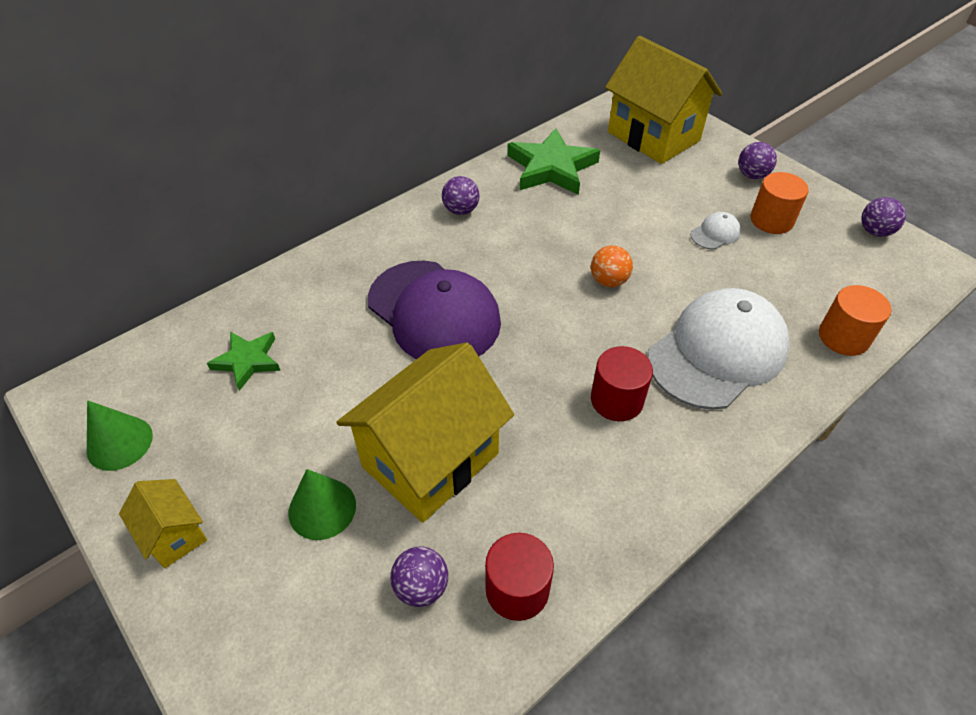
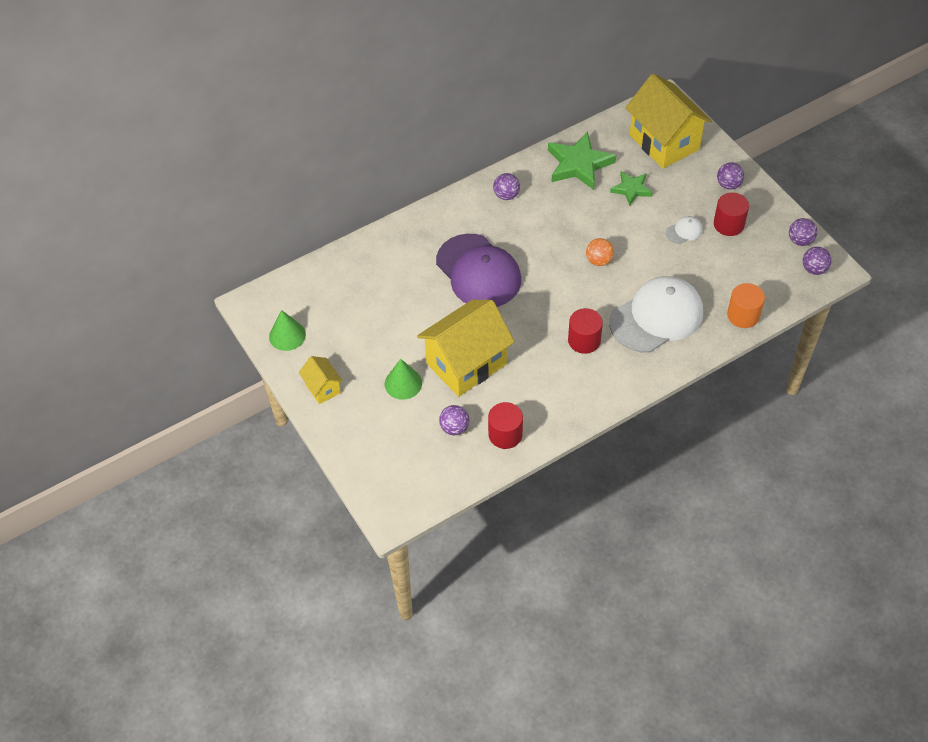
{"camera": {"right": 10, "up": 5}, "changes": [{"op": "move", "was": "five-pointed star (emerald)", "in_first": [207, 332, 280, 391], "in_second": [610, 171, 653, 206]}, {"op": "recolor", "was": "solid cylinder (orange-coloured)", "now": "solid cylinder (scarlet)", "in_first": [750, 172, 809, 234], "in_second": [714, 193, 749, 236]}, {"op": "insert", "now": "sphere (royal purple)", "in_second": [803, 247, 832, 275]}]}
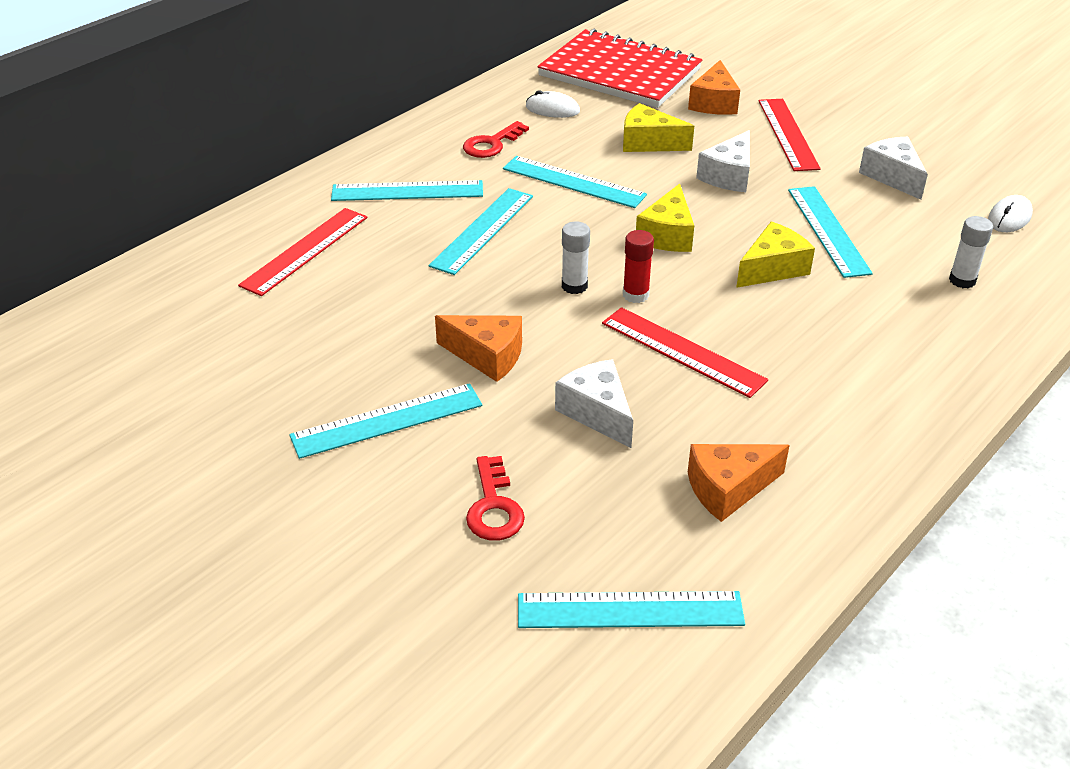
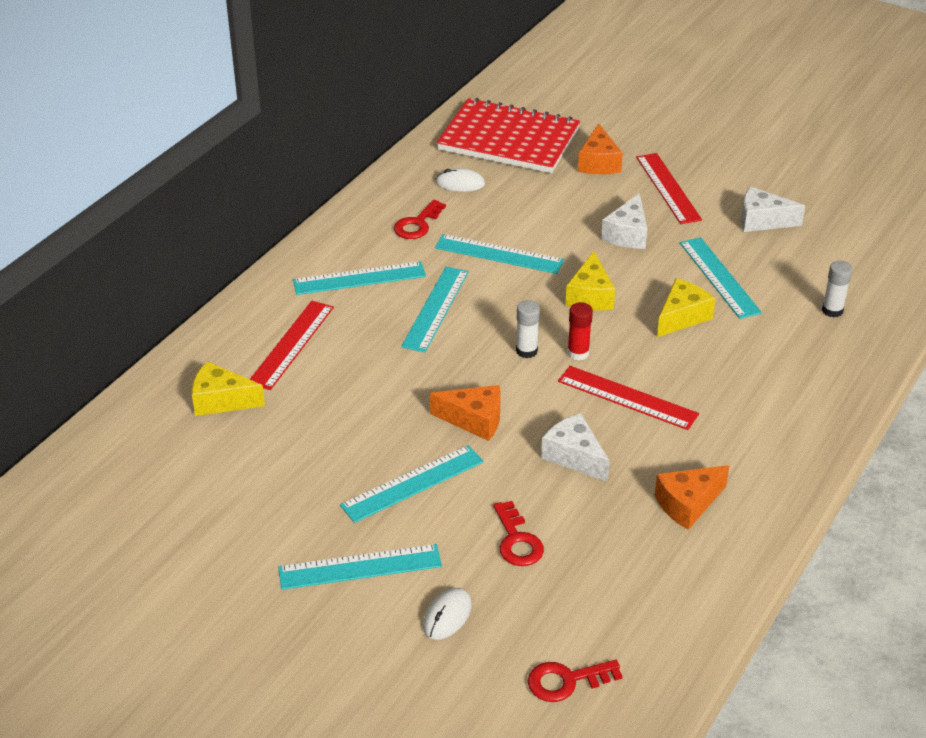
{"camera": {"right": -10, "up": 0}, "changes": [{"op": "move", "was": "straightedge (turquoise)", "in_first": [518, 591, 745, 628], "in_second": [278, 544, 442, 590]}, {"op": "move", "was": "cheese (golden)", "in_first": [623, 103, 694, 152], "in_second": [192, 361, 265, 416]}, {"op": "rotate", "was": "cheese (pure white)", "in_first": [859, 137, 928, 200], "in_second": [741, 187, 805, 232], "clockwise": -45}, {"op": "move", "was": "computer mouse (pure white)", "in_first": [988, 195, 1033, 232], "in_second": [423, 588, 472, 640]}, {"op": "insert", "now": "door key (scarlet)", "in_second": [528, 660, 622, 702]}]}
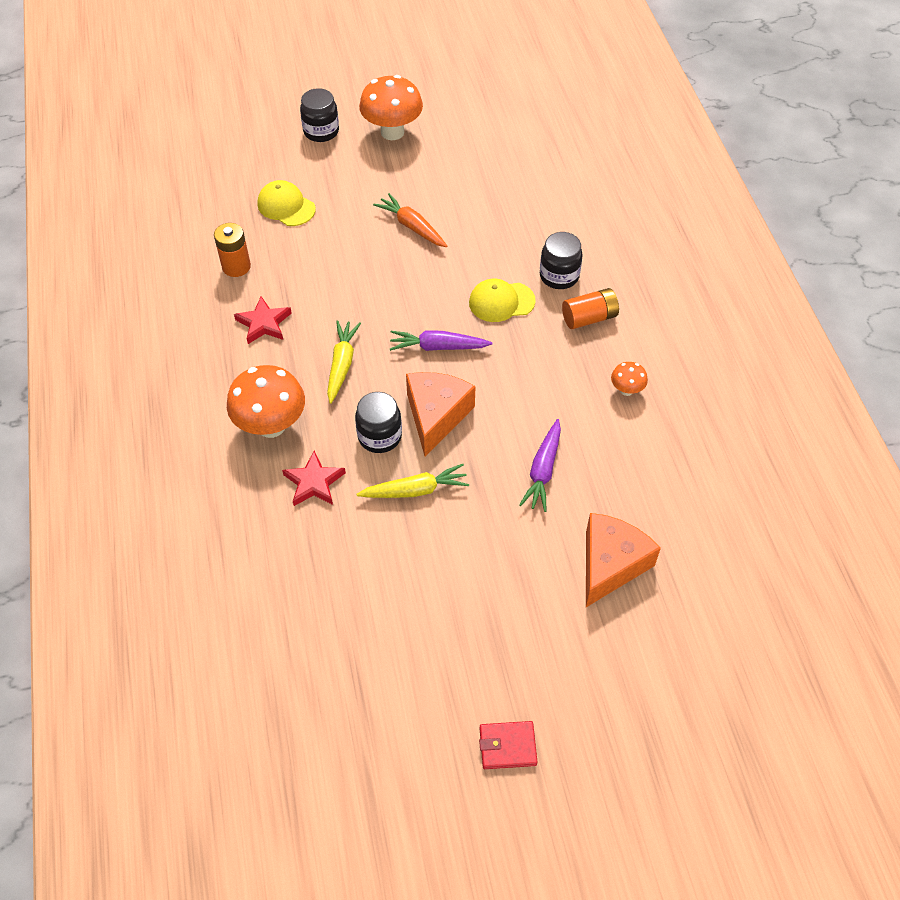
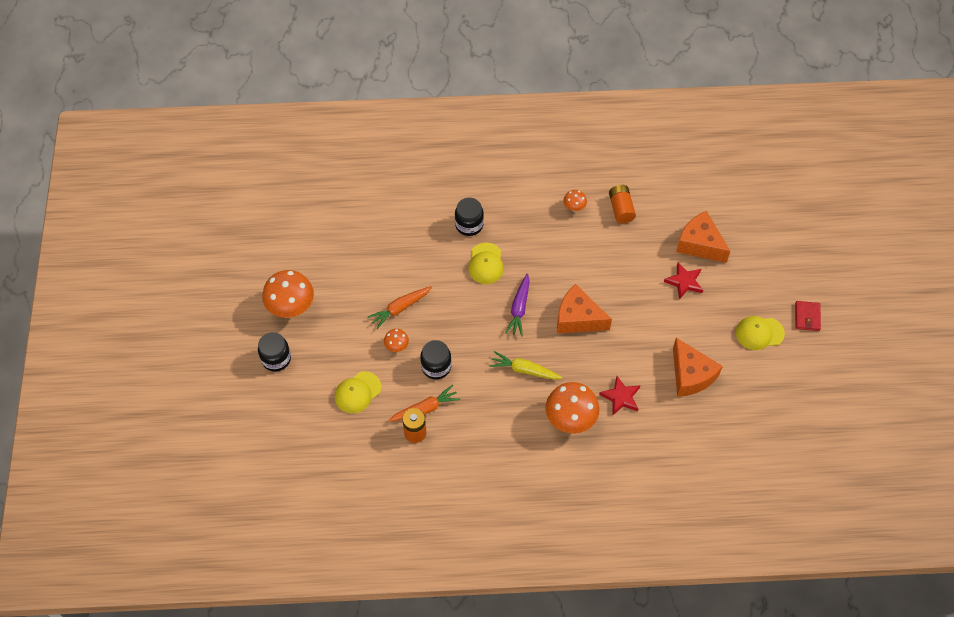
{"camera": {"right": -80, "up": 5}, "changes": [{"op": "move", "was": "five-pointed star (scarlet)", "in_first": [234, 296, 292, 344], "in_second": [664, 263, 703, 299]}, {"op": "move", "was": "preserve jar (black)", "in_first": [355, 392, 402, 453], "in_second": [420, 340, 451, 379]}, {"op": "delete", "was": "carrot (golden)", "in_first": [357, 464, 469, 498]}, {"op": "delete", "was": "carrot (royal purple)", "in_first": [519, 419, 561, 512]}, {"op": "move", "was": "power cell (orange-coloured)", "in_first": [562, 288, 619, 329], "in_second": [609, 185, 636, 223]}, {"op": "insert", "now": "fungus (orange-coloured)", "in_second": [384, 329, 409, 352]}, {"op": "insert", "now": "carrot (orange-coloured)", "in_second": [388, 385, 460, 422]}, {"op": "insert", "now": "cheese (orange-coloured)", "in_second": [673, 338, 723, 397]}, {"op": "insert", "now": "peaked cap (golden)", "in_second": [736, 316, 785, 350]}]}
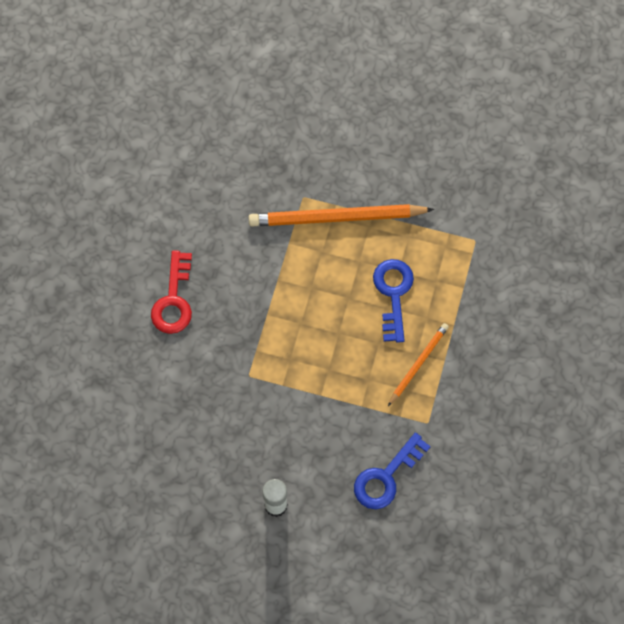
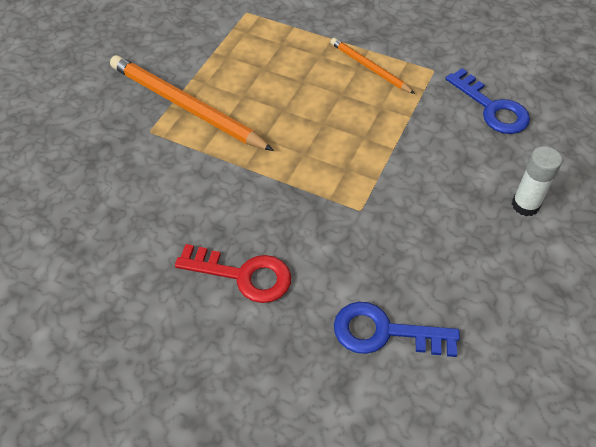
{"camera": {"right": -80, "up": -15}, "changes": [{"op": "rotate", "was": "lead pencil (orange-coloured)", "in_first": [248, 204, 434, 226], "in_second": [110, 55, 274, 151], "clockwise": 120}, {"op": "move", "was": "door key (royal blue)", "in_first": [373, 259, 414, 343], "in_second": [334, 302, 460, 357]}]}
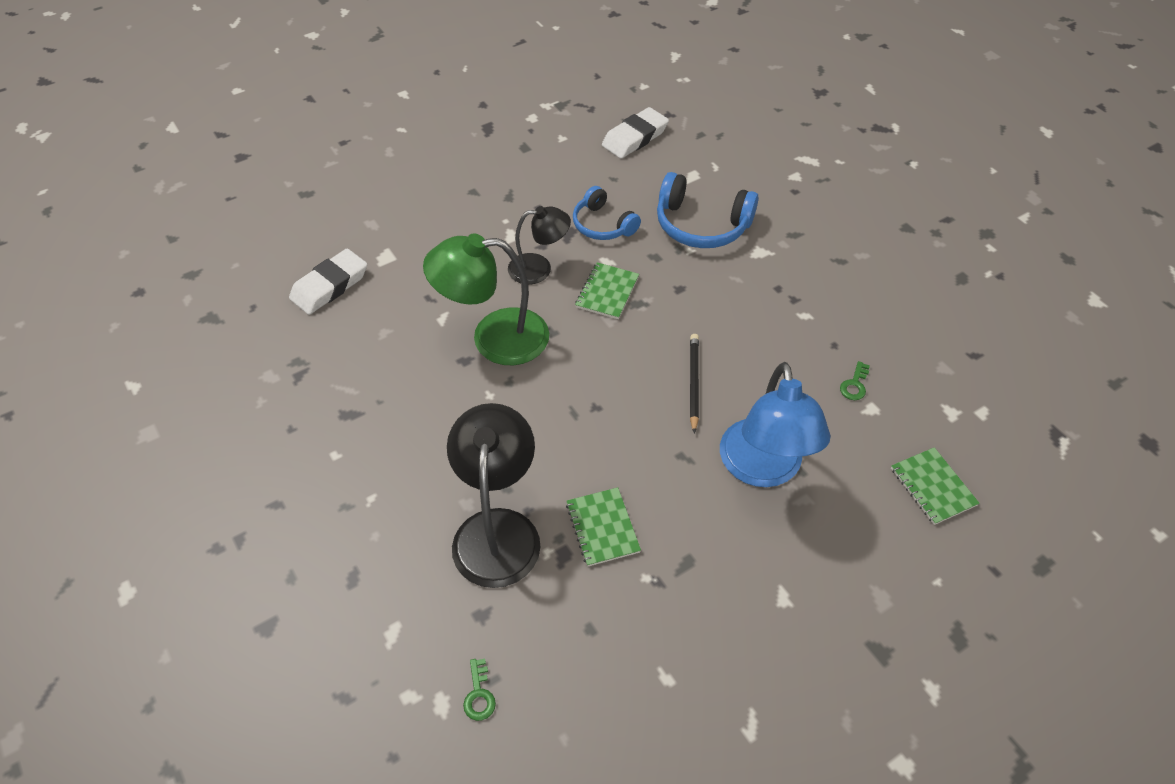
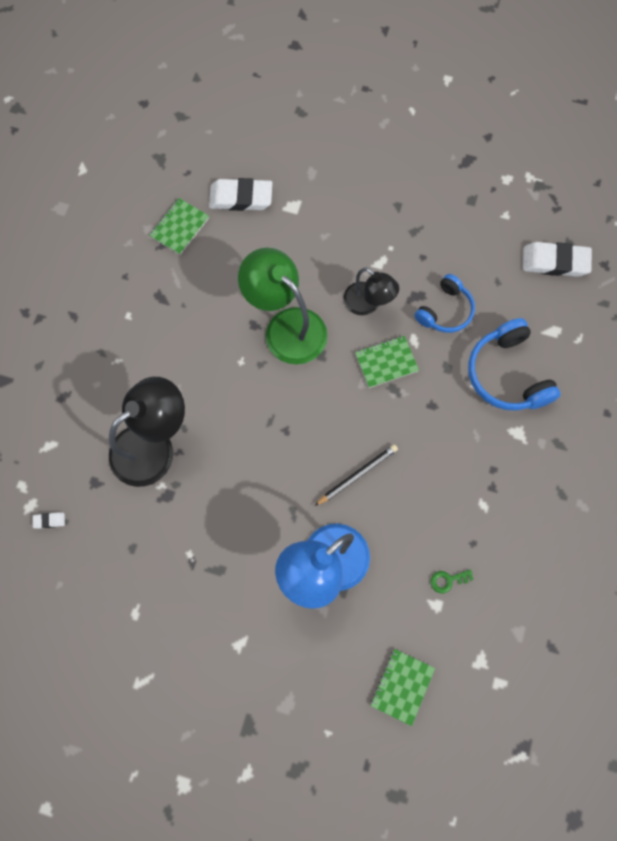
{"camera": {"right": 50, "up": 20}, "changes": [{"op": "replace", "was": "door key (emerald)", "now": "gum eraser (pure white)", "in_first": [463, 659, 496, 721], "in_second": [33, 512, 65, 529]}, {"op": "move", "was": "notebook (emerald)", "in_first": [566, 487, 641, 566], "in_second": [149, 198, 209, 255]}, {"op": "rotate", "was": "over-ear headphones (royal blue)", "in_first": [573, 186, 641, 240], "in_second": [415, 274, 475, 333], "clockwise": -150}]}
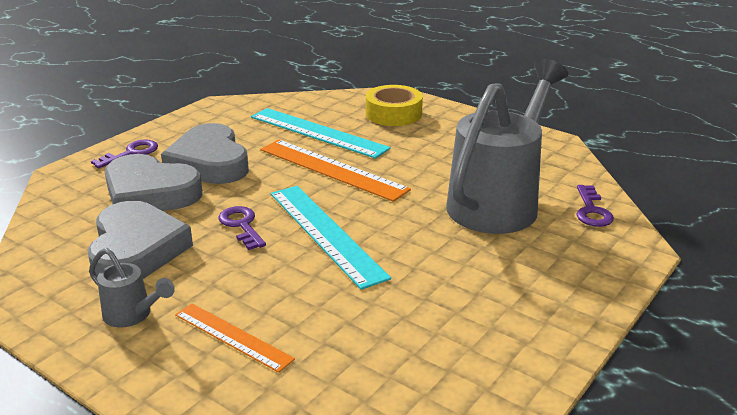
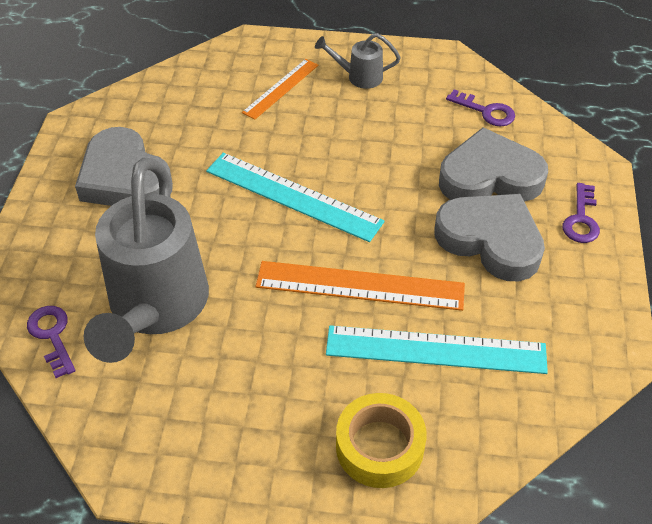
{"camera": {"right": 150, "up": 20}, "changes": [{"op": "move", "was": "heart (ash-grey)", "in_first": [88, 201, 193, 279], "in_second": [75, 127, 173, 206]}, {"op": "rotate", "was": "straightedge (orange-coloured)", "in_first": [175, 303, 295, 373], "in_second": [242, 59, 318, 120], "clockwise": -60}, {"op": "move", "was": "door key (royal purple)", "in_first": [219, 206, 266, 250], "in_second": [446, 89, 515, 126]}]}
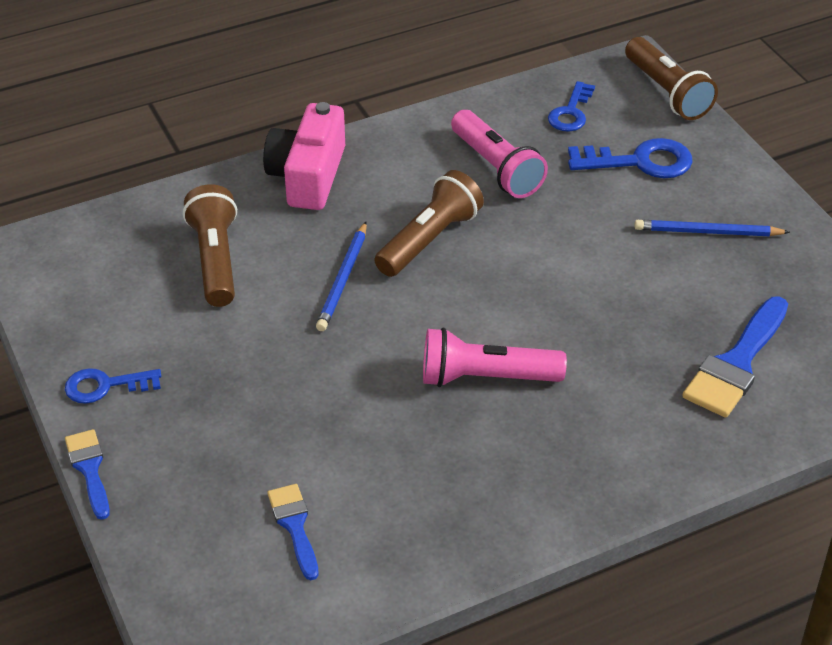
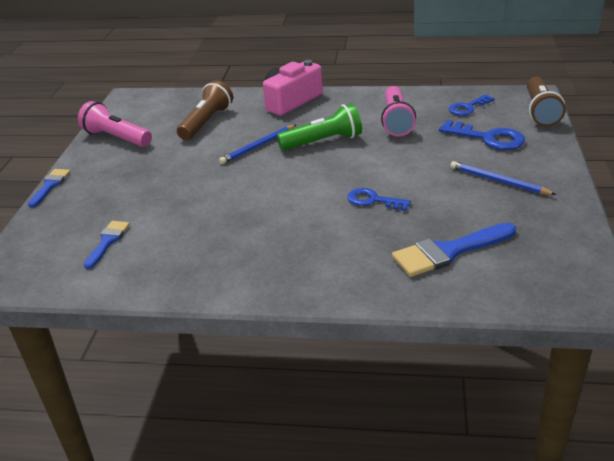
{"camera": {"right": 35, "up": -10}, "changes": [{"op": "move", "was": "door key (royal blue)", "in_first": [65, 368, 161, 404], "in_second": [347, 188, 411, 211]}, {"op": "recolor", "was": "flashlight (brown)", "now": "flashlight (emerald)", "in_first": [374, 170, 484, 277], "in_second": [277, 103, 362, 151]}, {"op": "move", "was": "flashlight (pink)", "in_first": [423, 327, 567, 387], "in_second": [78, 101, 152, 147]}]}
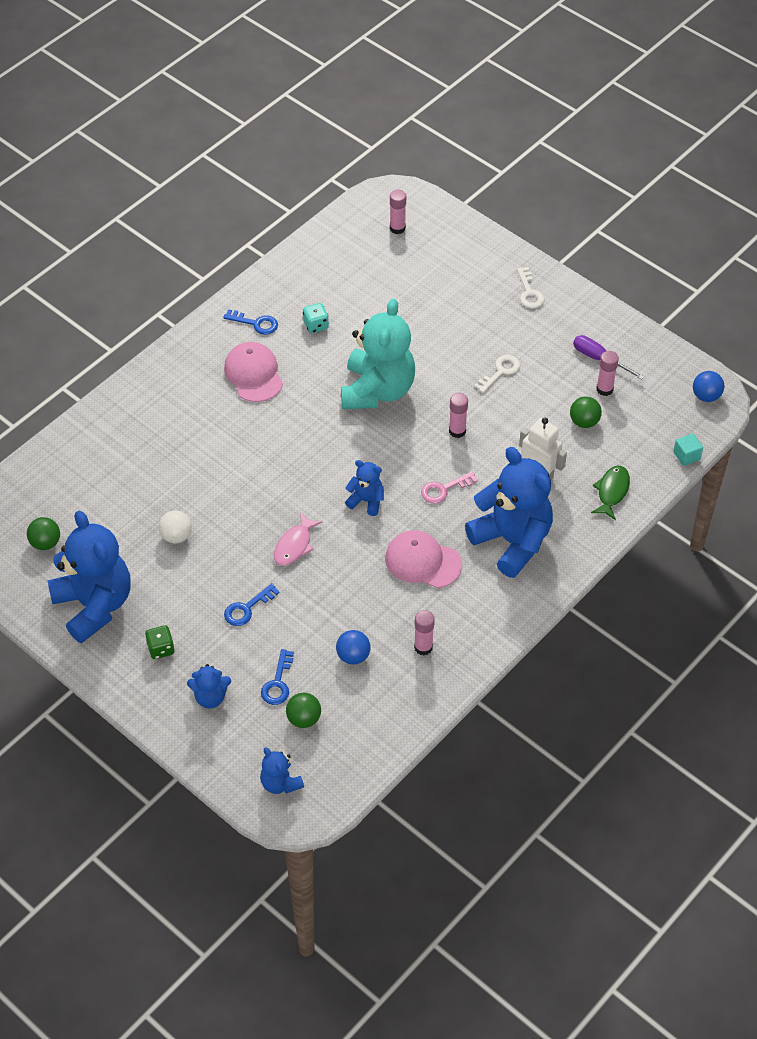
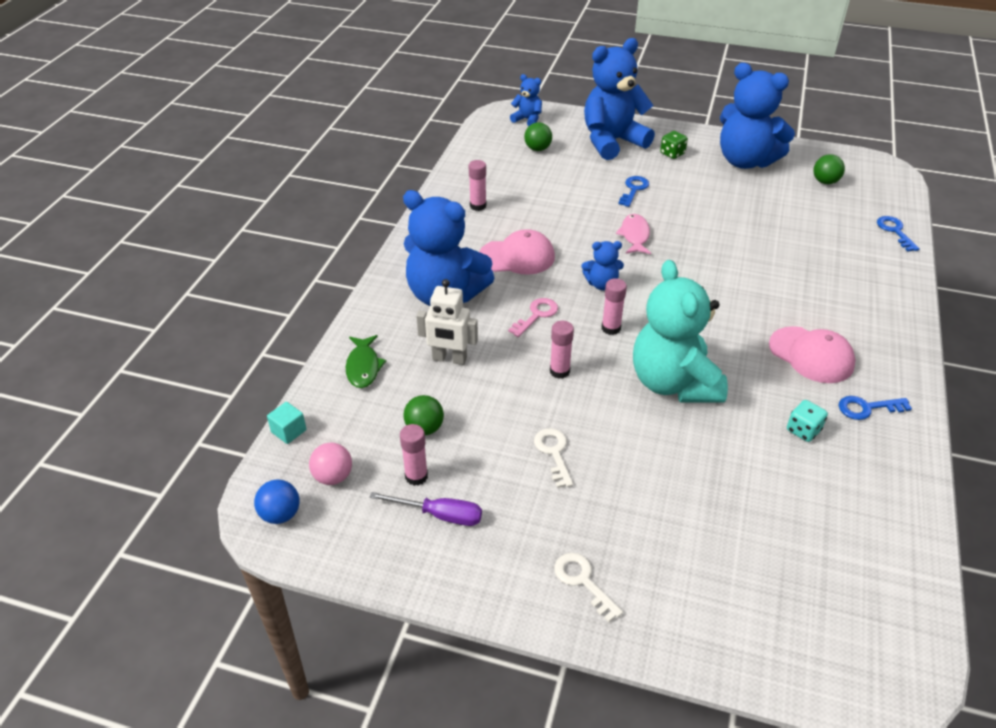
{"camera": {"right": 155, "up": -10}, "changes": [{"op": "delete", "was": "sphere (pure white)", "in_first": [158, 511, 192, 543]}, {"op": "resize", "was": "teddy (royal blue)", "in_first": [187, 664, 231, 708], "in_second": [584, 38, 655, 160], "ratio": 2.15}, {"op": "move", "was": "door key (royal blue)", "in_first": [261, 649, 294, 705], "in_second": [877, 216, 920, 252]}, {"op": "delete", "was": "sphere (royal blue)", "in_first": [336, 630, 371, 665]}, {"op": "move", "was": "stick of glue (pink)", "in_first": [390, 190, 406, 234], "in_second": [602, 278, 627, 335]}, {"op": "rotate", "was": "door key (pure white)", "in_first": [474, 355, 520, 393], "in_second": [534, 428, 573, 488], "clockwise": 150}, {"op": "insert", "now": "sphere (pink)", "in_second": [309, 442, 352, 485]}]}
